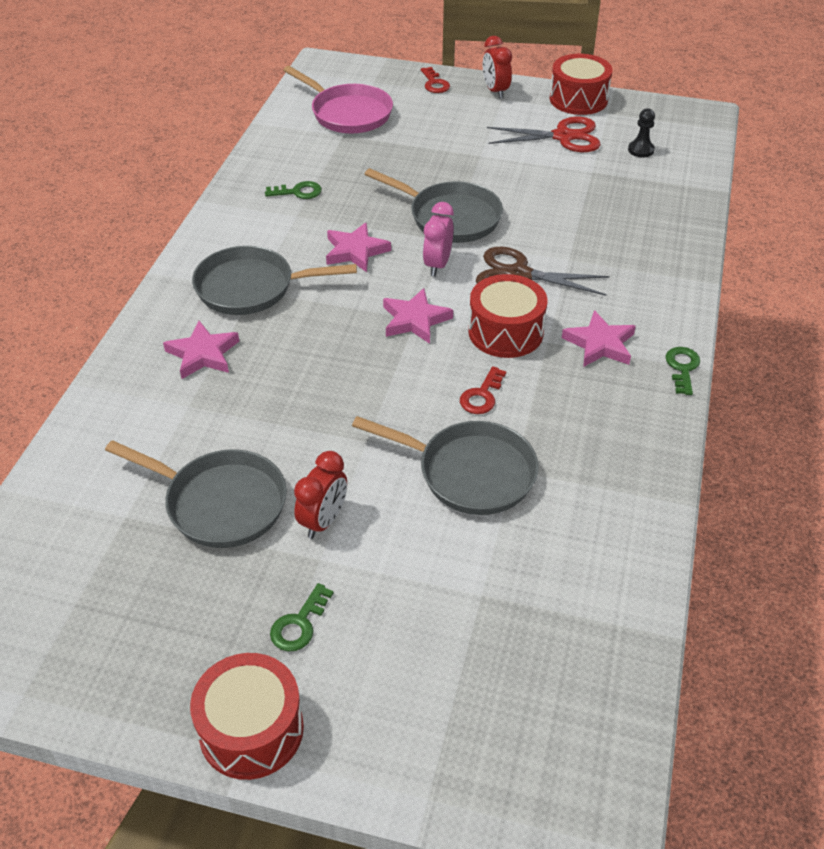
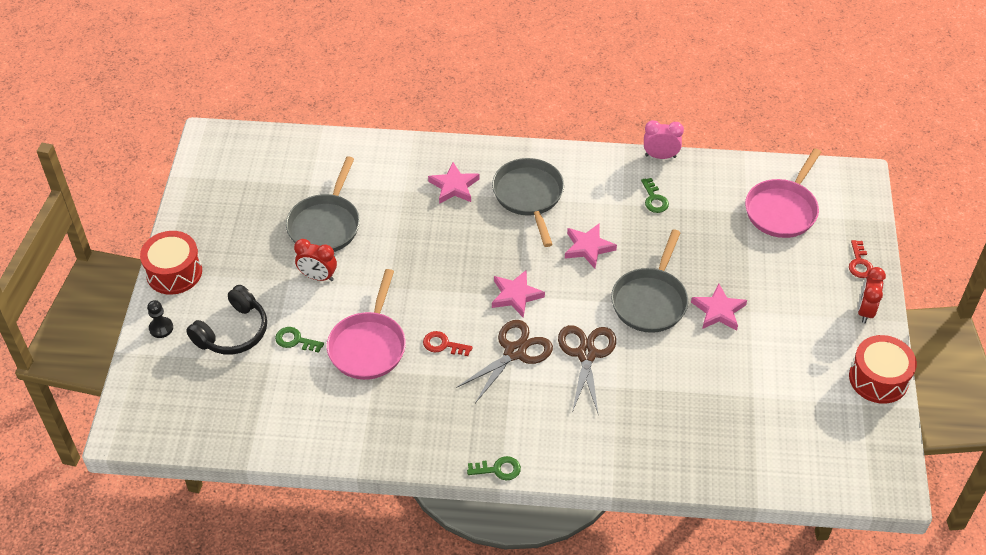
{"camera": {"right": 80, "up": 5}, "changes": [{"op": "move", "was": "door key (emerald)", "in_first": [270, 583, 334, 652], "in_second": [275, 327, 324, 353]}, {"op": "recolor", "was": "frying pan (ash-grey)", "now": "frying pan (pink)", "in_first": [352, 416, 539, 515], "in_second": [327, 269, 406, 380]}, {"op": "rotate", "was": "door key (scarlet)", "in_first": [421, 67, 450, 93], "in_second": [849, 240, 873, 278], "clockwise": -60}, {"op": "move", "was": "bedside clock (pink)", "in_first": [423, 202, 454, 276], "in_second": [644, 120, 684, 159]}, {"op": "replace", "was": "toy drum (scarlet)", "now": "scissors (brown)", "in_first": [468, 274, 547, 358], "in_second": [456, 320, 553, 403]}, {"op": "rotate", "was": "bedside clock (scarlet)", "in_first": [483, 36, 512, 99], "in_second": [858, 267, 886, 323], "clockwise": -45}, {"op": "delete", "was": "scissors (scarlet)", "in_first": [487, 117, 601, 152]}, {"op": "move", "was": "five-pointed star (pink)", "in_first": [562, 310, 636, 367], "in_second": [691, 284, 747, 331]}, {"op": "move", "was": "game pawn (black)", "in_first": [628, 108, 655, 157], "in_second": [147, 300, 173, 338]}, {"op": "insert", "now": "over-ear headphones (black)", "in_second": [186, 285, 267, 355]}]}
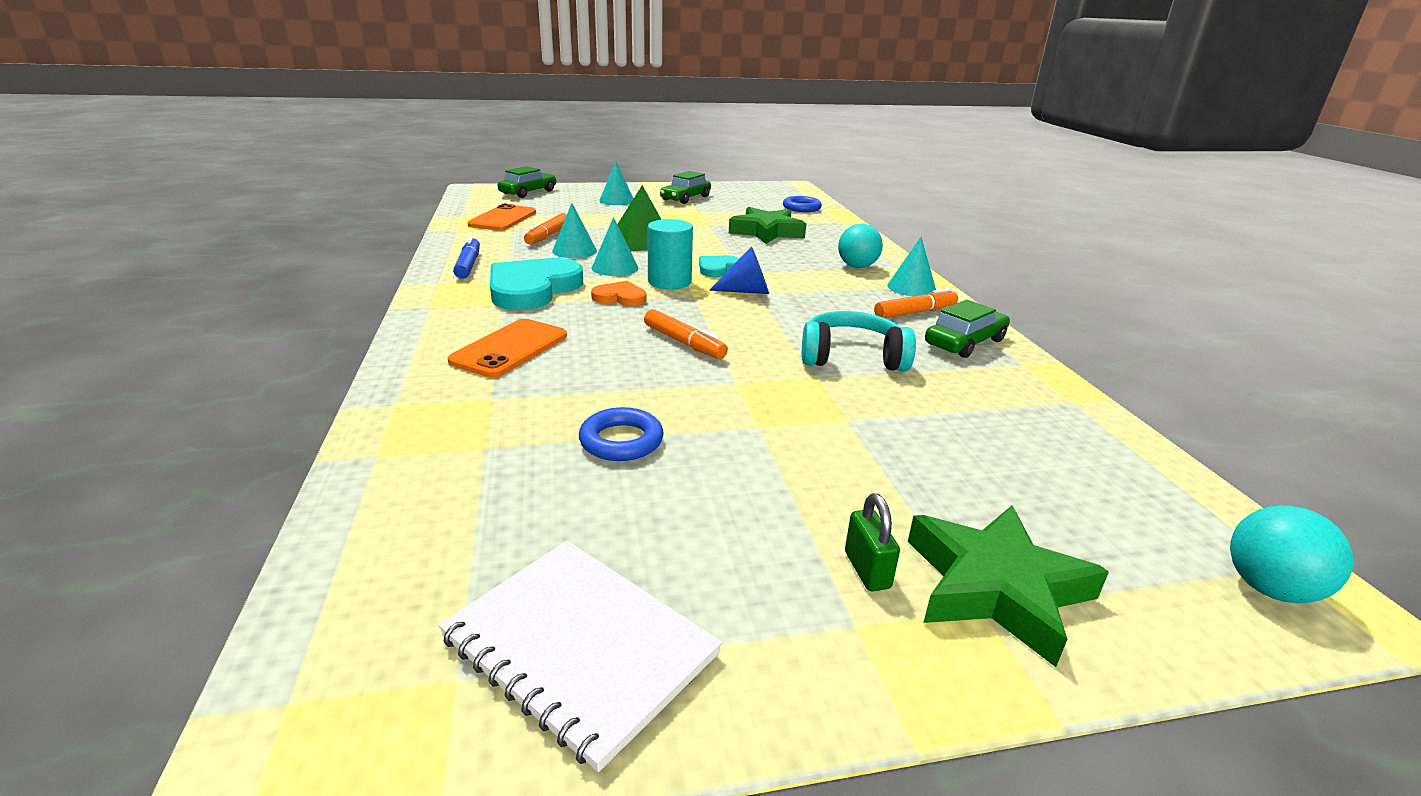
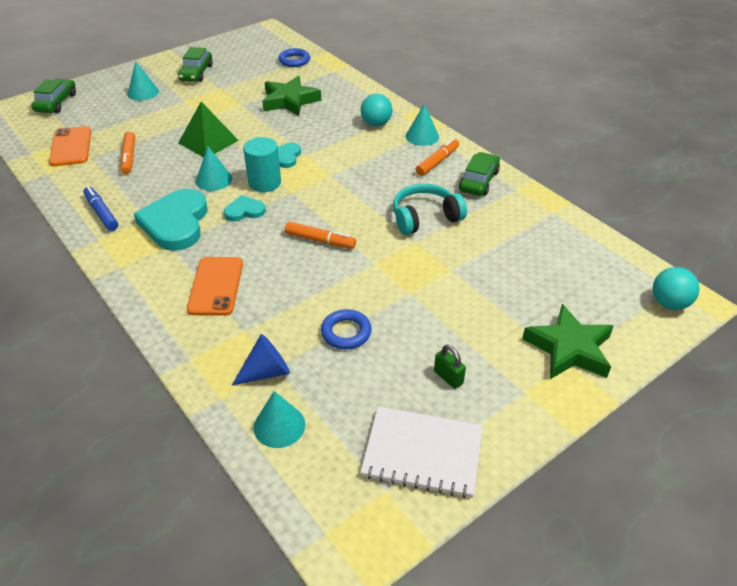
{"camera": {"right": -25, "up": 15}, "changes": [{"op": "move", "was": "solid cone (turquoise)", "in_first": [552, 203, 597, 258], "in_second": [254, 391, 305, 448]}, {"op": "recolor", "was": "heart (orange-coloured)", "now": "heart (turquoise)", "in_first": [591, 281, 646, 306], "in_second": [224, 195, 266, 221]}, {"op": "move", "was": "solid cone (royal blue)", "in_first": [709, 246, 769, 294], "in_second": [232, 334, 290, 386]}, {"op": "move", "was": "padlock (emerald)", "in_first": [845, 493, 900, 591], "in_second": [434, 345, 466, 389]}]}
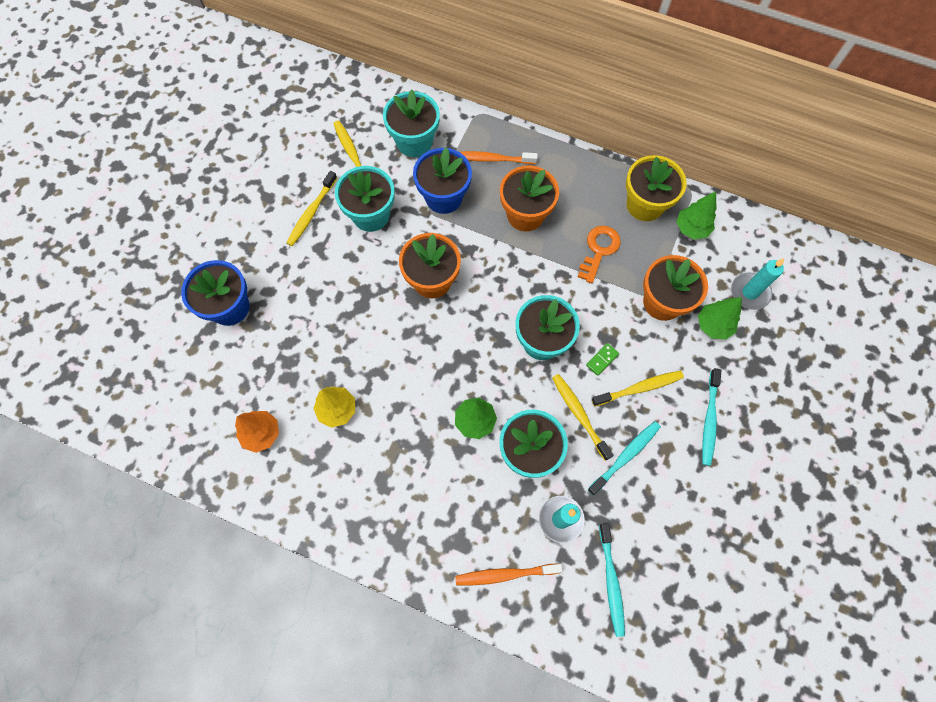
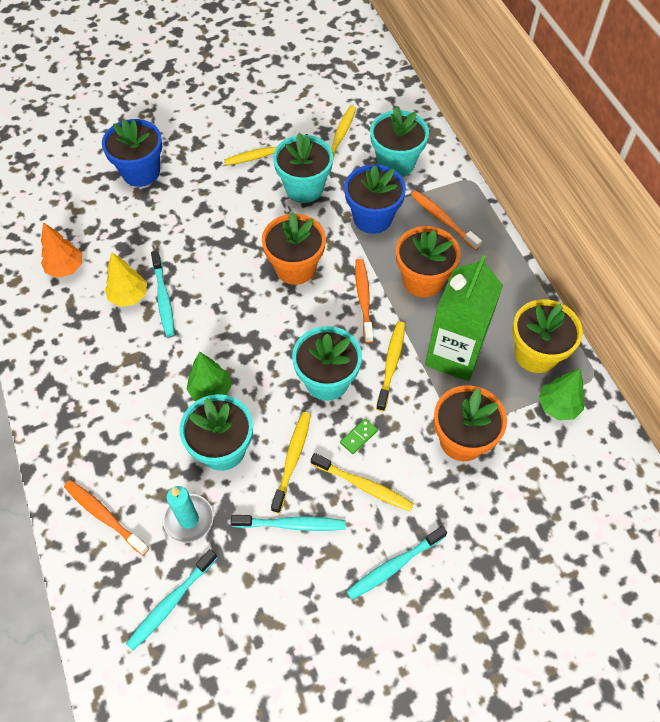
{"camera": {"right": 45, "up": -10}, "changes": [{"op": "replace", "was": "door key (orange-coloured)", "now": "carton (emerald)", "in_first": [578, 226, 621, 283], "in_second": [425, 255, 503, 381]}, {"op": "rotate", "was": "domino (emerald)", "in_first": [586, 343, 619, 376], "in_second": [340, 418, 378, 454], "clockwise": -45}, {"op": "delete", "was": "fir tree (emerald)", "in_first": [698, 297, 742, 340]}, {"op": "delete", "was": "candle (turquoise)", "in_first": [731, 258, 784, 310]}, {"op": "insert", "now": "dental brush (turquoise)", "in_second": [151, 251, 174, 337]}, {"op": "insert", "now": "dental brush (orange-coloured)", "in_second": [355, 259, 373, 343]}, {"op": "insert", "now": "dental brush (golden)", "in_second": [376, 321, 405, 411]}]}
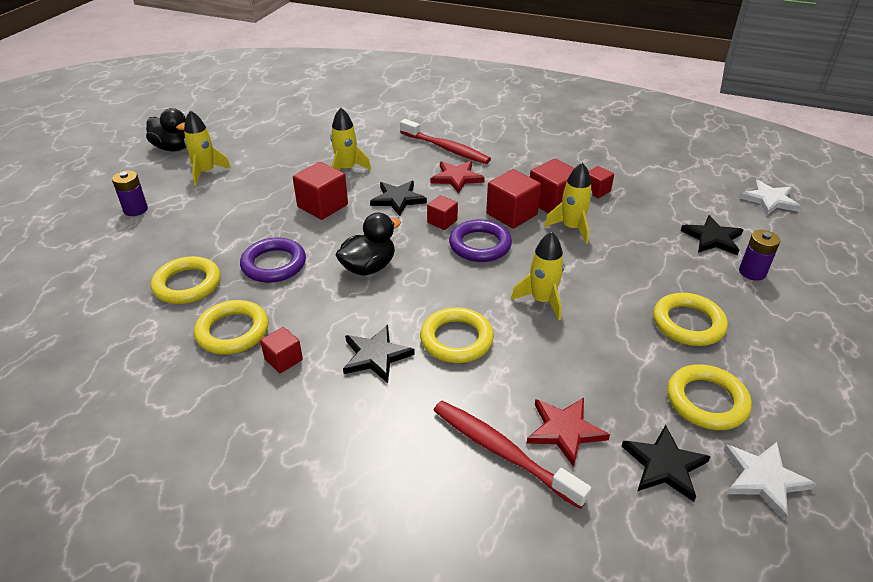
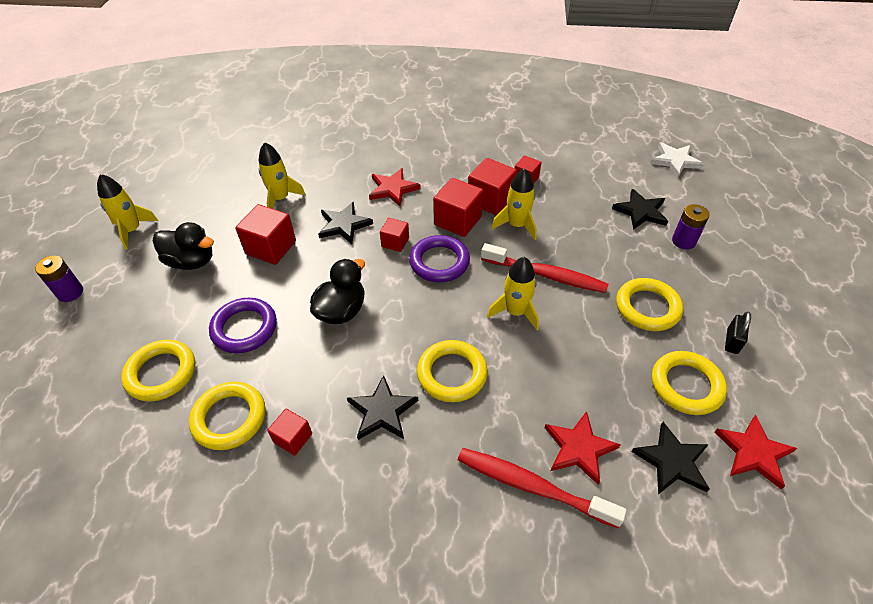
{"camera": {"right": -15, "up": 10}, "changes": [{"op": "move", "was": "toy duck (black)", "in_first": [146, 108, 186, 151], "in_second": [153, 222, 214, 270]}, {"op": "move", "was": "dental brush (scarlet)", "in_first": [400, 119, 491, 164], "in_second": [481, 243, 608, 293]}, {"op": "recolor", "was": "five-pointed star (pure white)", "now": "five-pointed star (scarlet)", "in_first": [724, 442, 816, 520], "in_second": [714, 415, 797, 489]}, {"op": "insert", "now": "padlock (black)", "in_second": [725, 312, 751, 354]}]}
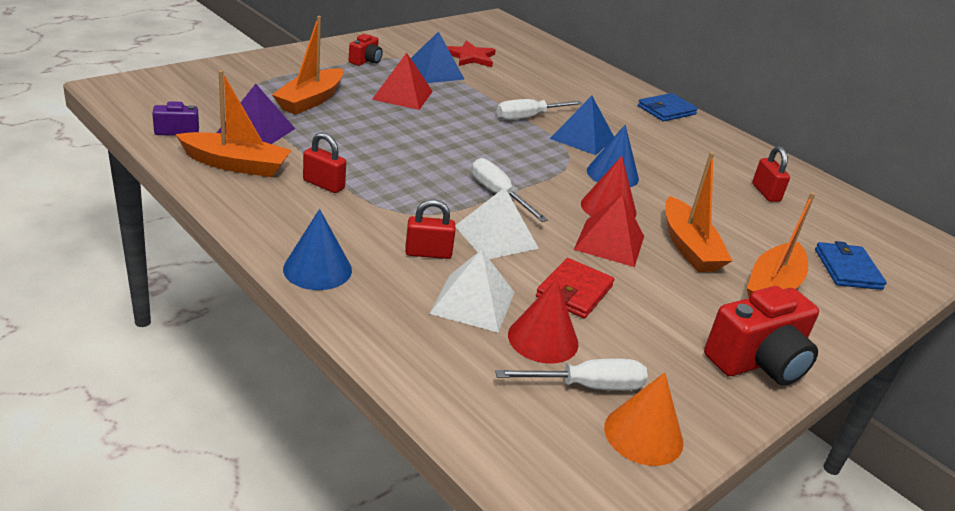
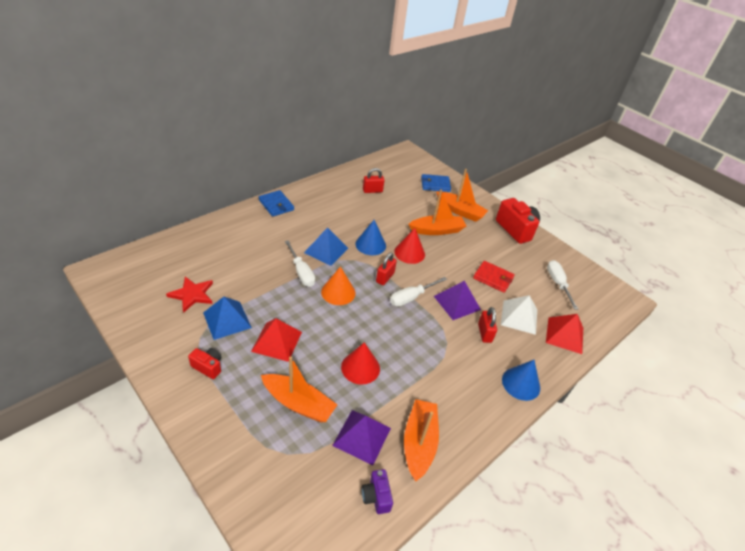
{"camera": {"right": -90, "up": 10}, "changes": [{"op": "move", "was": "padlock (scarlet)", "in_first": [303, 132, 346, 193], "in_second": [376, 252, 397, 285]}, {"op": "recolor", "was": "solid pyramid (pure white)", "now": "solid pyramid (royal purple)", "in_first": [455, 188, 539, 259], "in_second": [434, 281, 481, 320]}, {"op": "move", "was": "solid cone (scarlet)", "in_first": [508, 279, 578, 364], "in_second": [341, 342, 380, 385]}, {"op": "move", "was": "solid pyramid (scarlet)", "in_first": [574, 194, 644, 267], "in_second": [546, 314, 583, 354]}, {"op": "move", "was": "solid cone (orange-coloured)", "in_first": [604, 372, 683, 466], "in_second": [321, 266, 355, 305]}]}
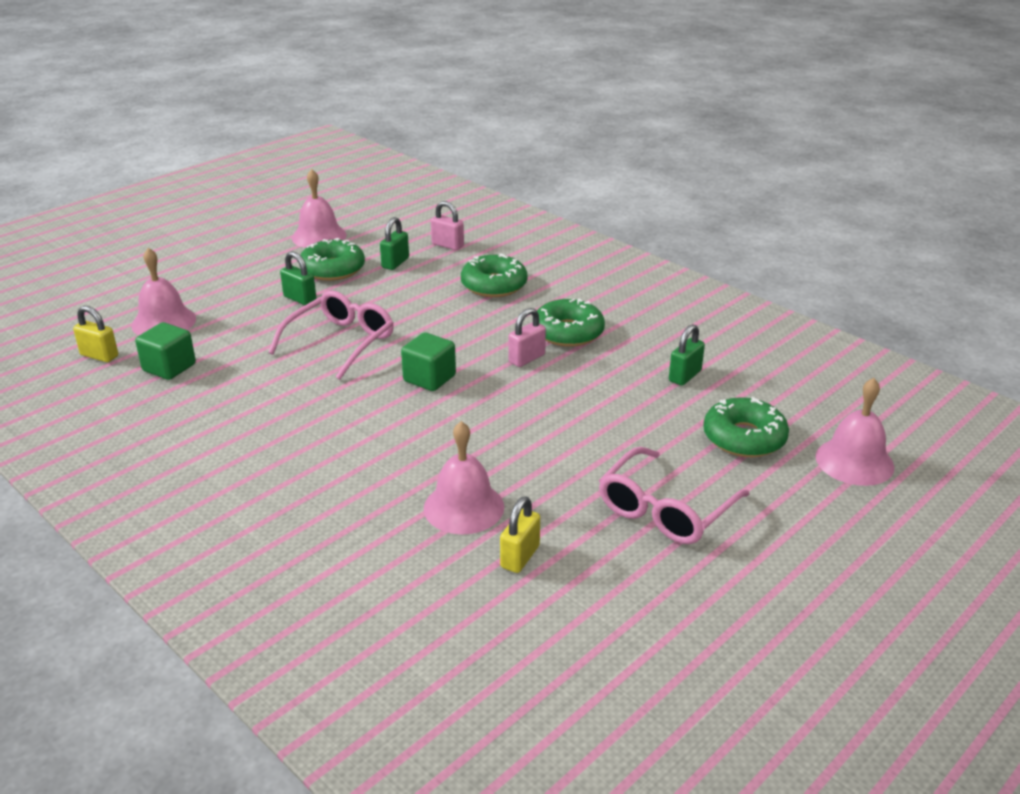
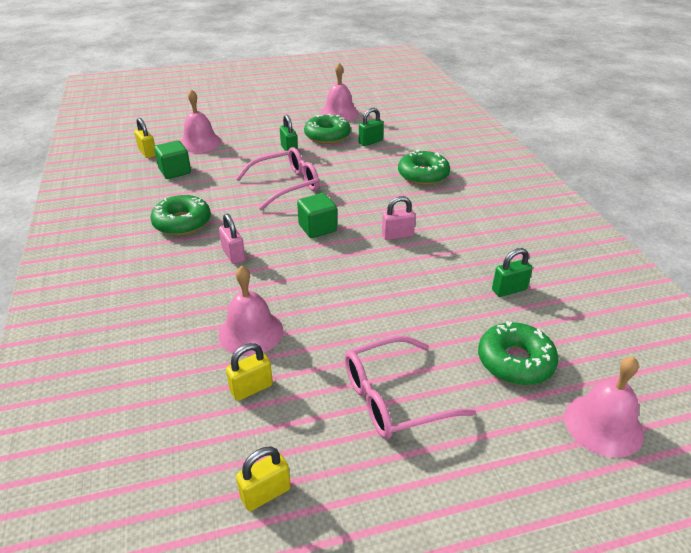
{"camera": {"right": 30, "up": 5}, "changes": [{"op": "move", "was": "padlock (pink)", "in_first": [431, 201, 464, 250], "in_second": [219, 214, 245, 264]}, {"op": "move", "was": "doughnut (emerald)", "in_first": [537, 298, 605, 347], "in_second": [150, 195, 211, 236]}, {"op": "insert", "now": "padlock (golden)", "in_second": [236, 447, 291, 511]}]}
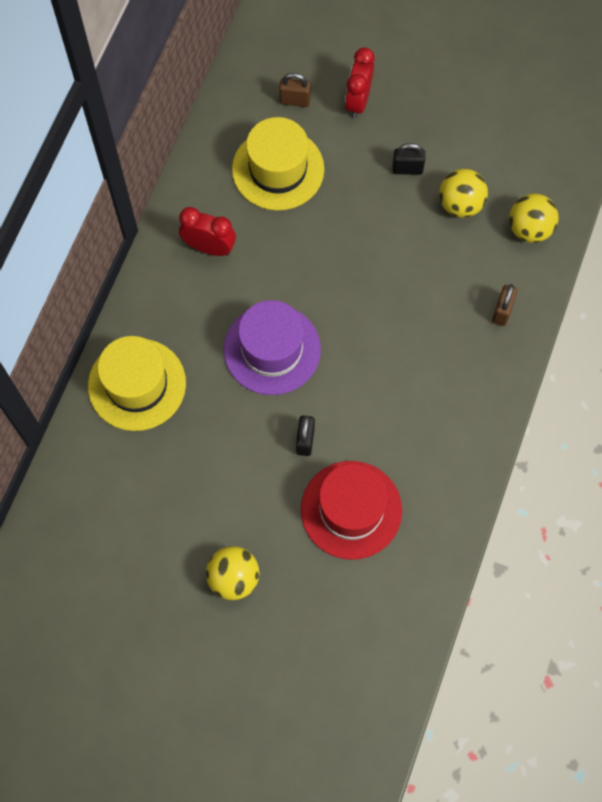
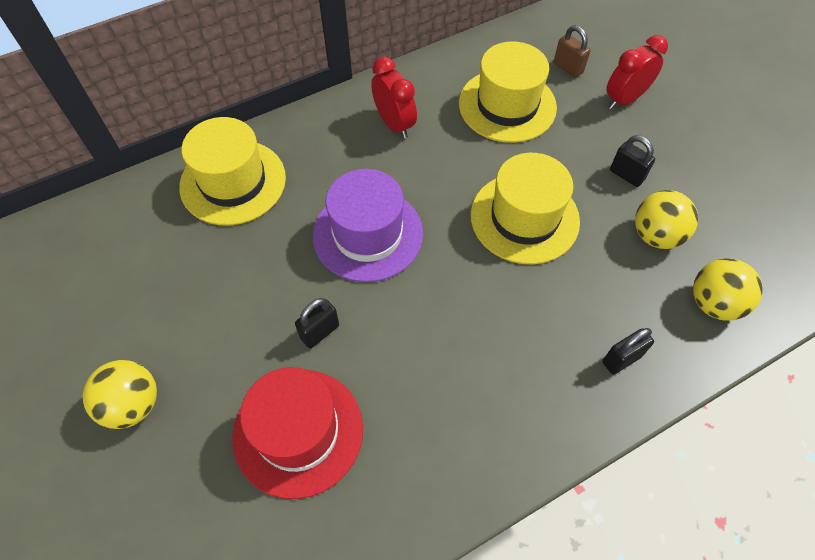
{"camera": {"right": 40, "up": -10}, "changes": [{"op": "recolor", "was": "padlock (brown)", "now": "padlock (black)", "in_first": [492, 284, 517, 326], "in_second": [602, 328, 654, 374]}, {"op": "insert", "now": "tall hat (golden)", "in_second": [471, 153, 580, 264]}]}
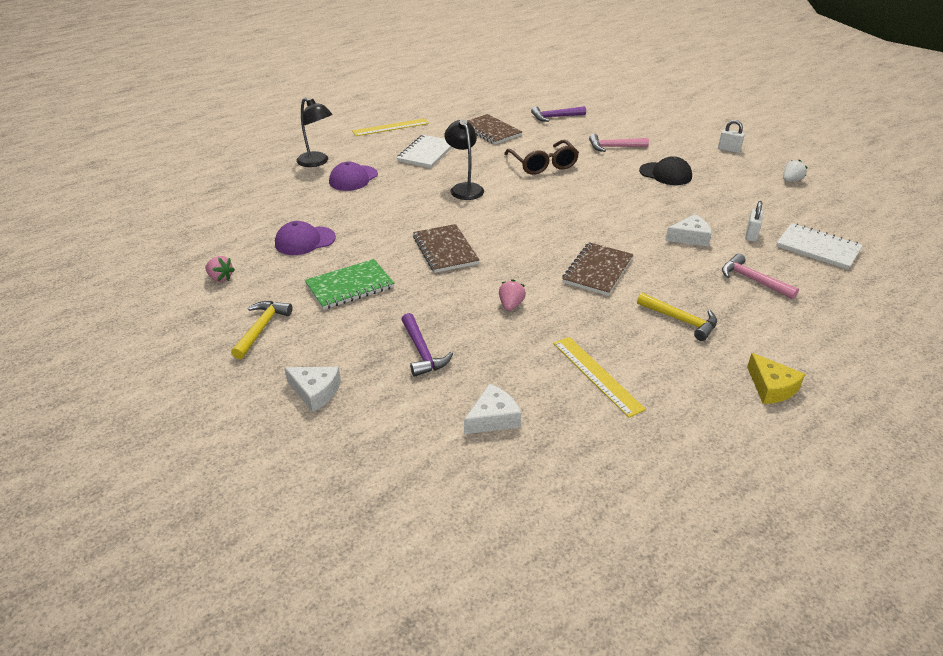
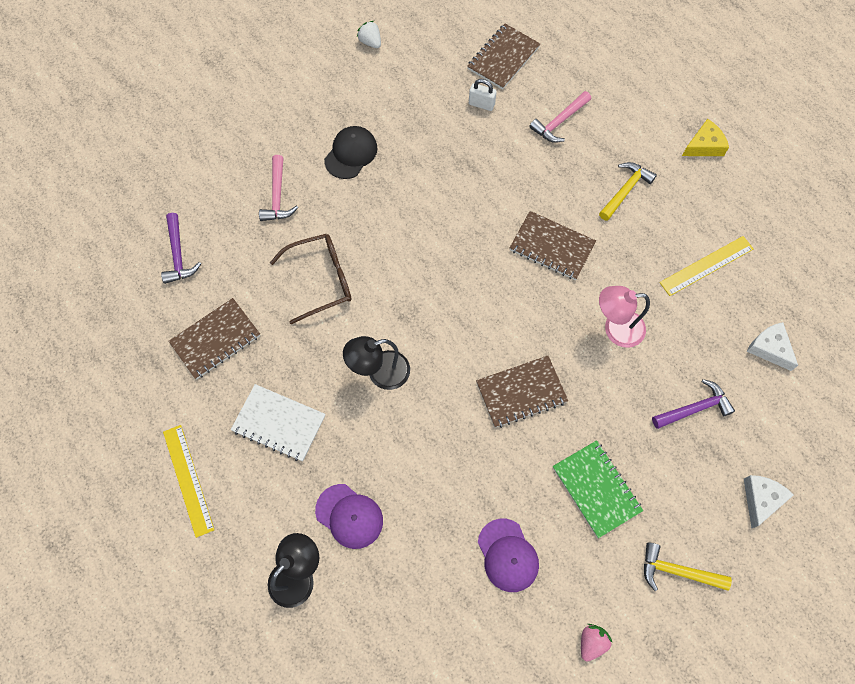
{"camera": {"right": -90, "up": 30}, "changes": [{"op": "replace", "was": "strawberry (pink)", "now": "reading lamp (pink)", "in_first": [499, 280, 526, 311], "in_second": [599, 286, 650, 348]}, {"op": "delete", "was": "cheese (pure white)", "in_first": [665, 214, 712, 247]}, {"op": "delete", "was": "padlock (pure white)", "in_first": [718, 120, 745, 153]}, {"op": "recolor", "was": "notebook (pure white)", "now": "notebook (brown)", "in_first": [776, 223, 863, 270], "in_second": [467, 24, 540, 90]}]}
